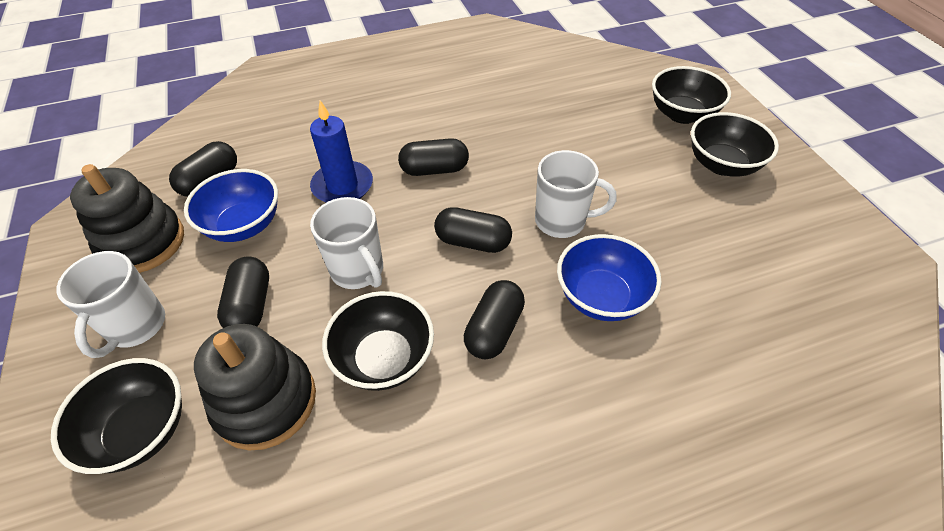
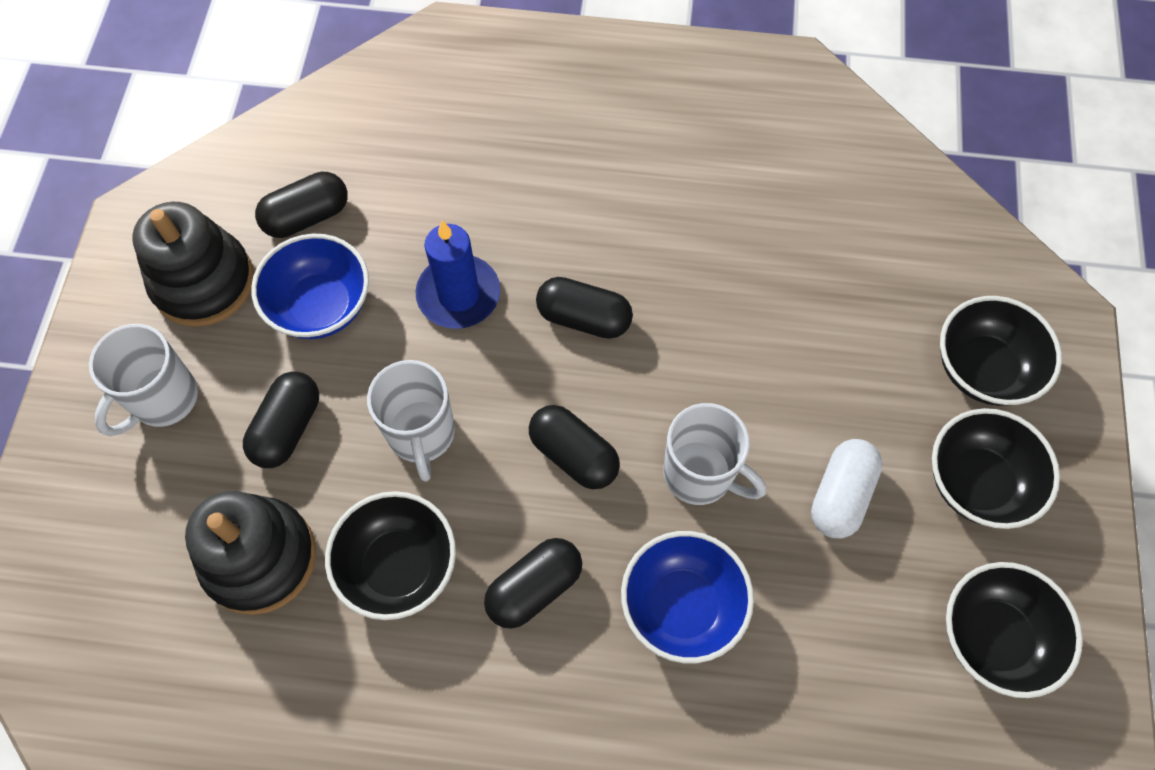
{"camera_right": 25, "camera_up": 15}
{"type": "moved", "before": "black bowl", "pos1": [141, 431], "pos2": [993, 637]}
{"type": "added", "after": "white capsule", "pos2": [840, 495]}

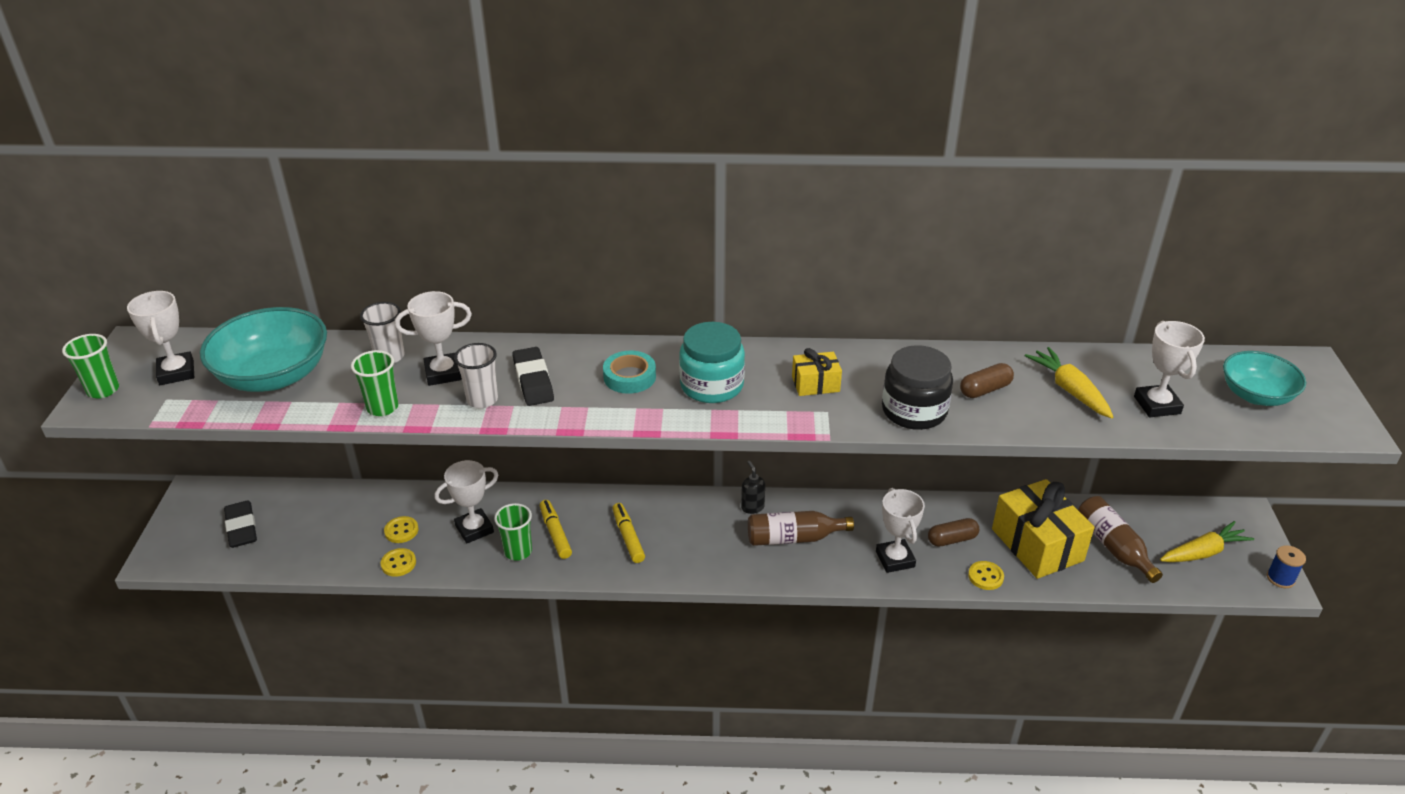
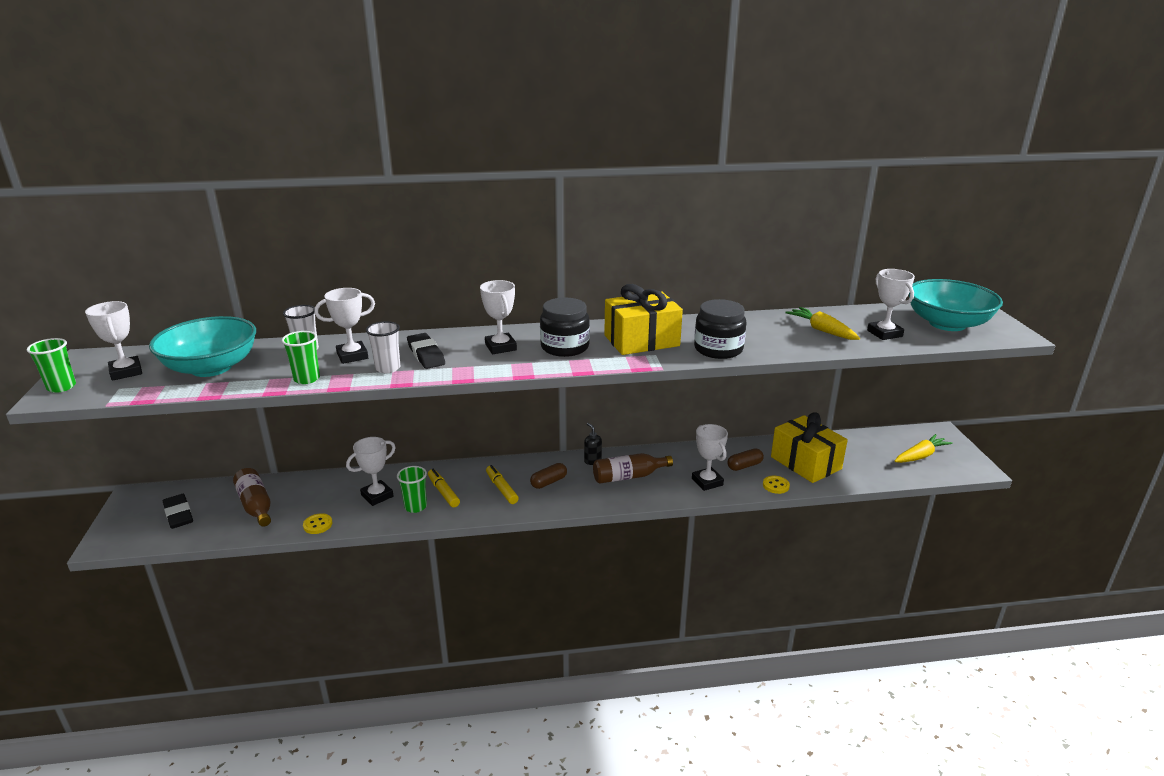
{"camera_right": -10, "camera_up": -10}
{"type": "removed", "before": "yellow button", "pos1": [401, 531]}
{"type": "replaced", "before": "turquoise tape", "after": "white trophy", "pos1": [629, 377], "pos2": [500, 347]}
{"type": "recoloured", "before": "turquoise jar", "after": "black jar", "pos1": [712, 385], "pos2": [565, 347]}
{"type": "resized", "before": "yellow gift", "pos1": [815, 384], "pos2": [641, 340], "scale": 1.98}
{"type": "moved", "before": "brown capsule", "pos1": [985, 390], "pos2": [549, 482]}
{"type": "moved", "before": "brown bottle", "pos1": [1113, 547], "pos2": [256, 506]}
{"type": "resized", "before": "turquoise bowl", "pos1": [1256, 395], "pos2": [947, 324], "scale": 1.6}
{"type": "removed", "before": "blue spool", "pos1": [1280, 578]}

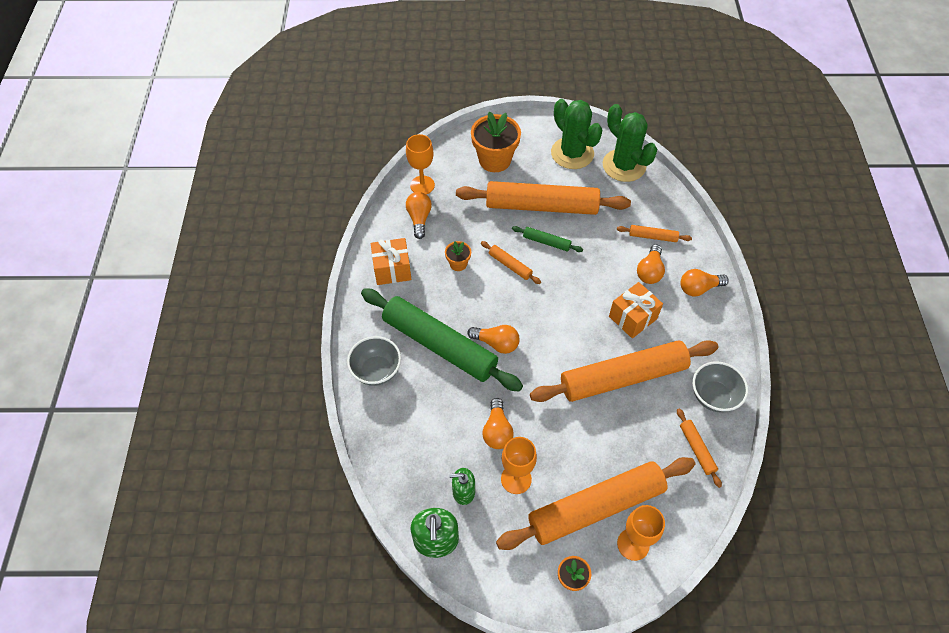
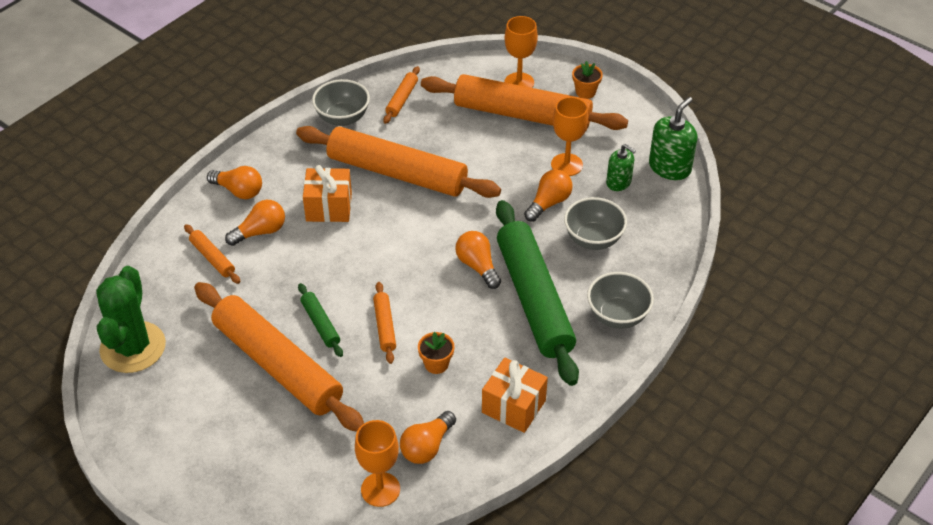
{"camera_right": -140, "camera_up": -10}
{"type": "removed", "before": "orange flower pot", "pos1": [495, 160]}
{"type": "removed", "before": "green cactus", "pos1": [572, 153]}
{"type": "added", "after": "grey bowl", "pos2": [593, 239]}

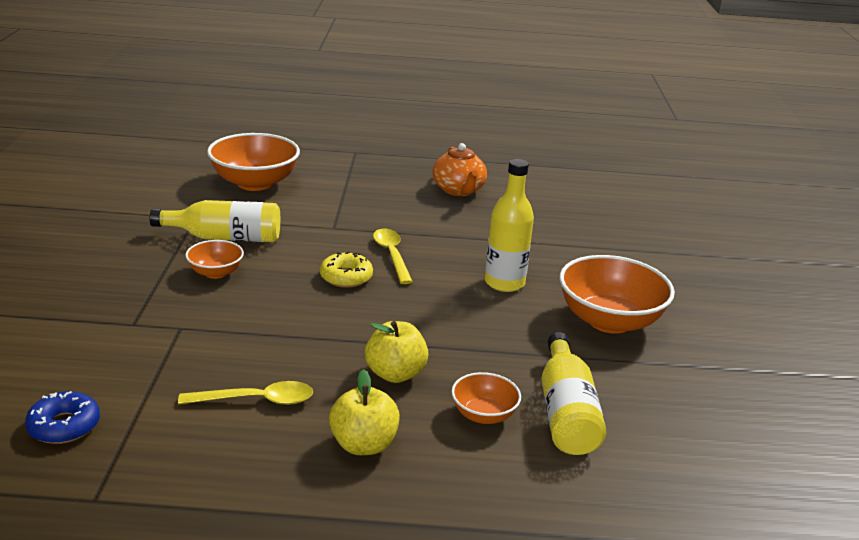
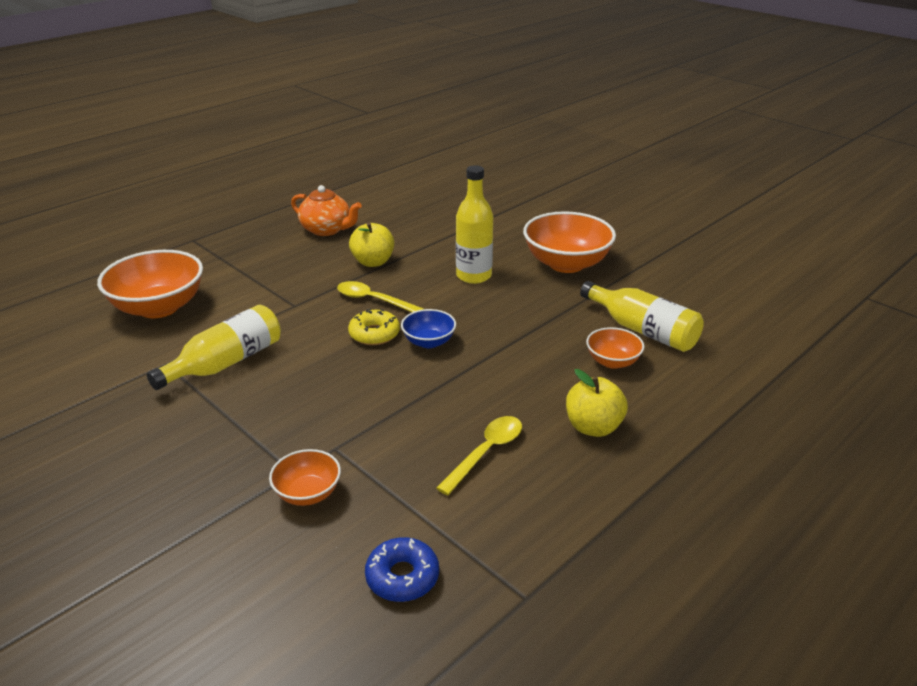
{"camera_right": -45, "camera_up": 5}
{"type": "moved", "before": "orange bowl", "pos1": [215, 273], "pos2": [308, 493]}
{"type": "moved", "before": "yellow apple", "pos1": [395, 374], "pos2": [373, 262]}
{"type": "added", "after": "blue bowl", "pos2": [429, 342]}

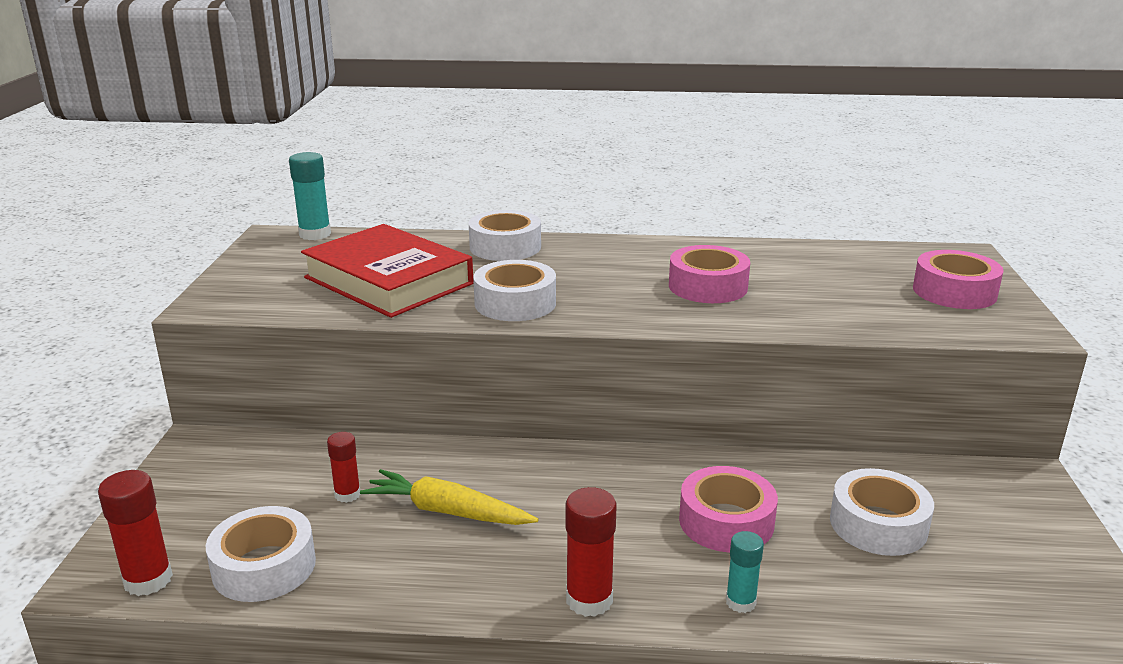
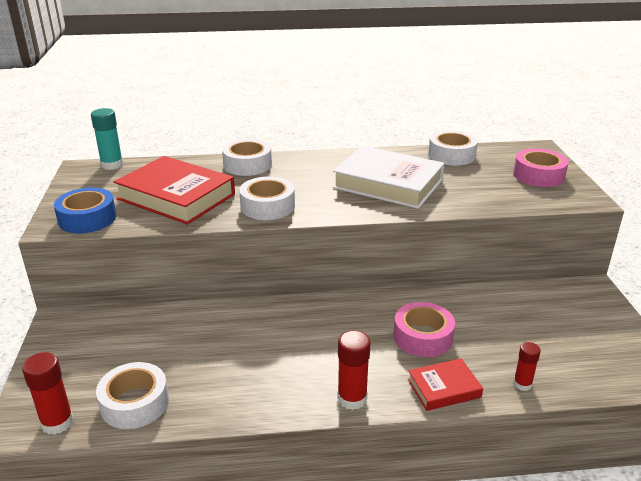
{"camera_right": -10, "camera_up": 5}
{"type": "moved", "before": "red glue stick", "pos1": [347, 494], "pos2": [522, 384]}
{"type": "removed", "before": "yellow carrot", "pos1": [447, 511]}
{"type": "replaced", "before": "pink tape", "after": "white book", "pos1": [708, 286], "pos2": [388, 184]}
{"type": "replaced", "before": "turquoise glue stick", "after": "red book", "pos1": [740, 602], "pos2": [443, 388]}
{"type": "moved", "before": "white tape", "pos1": [878, 524], "pos2": [451, 155]}
{"type": "added", "after": "blue tape", "pos2": [87, 218]}

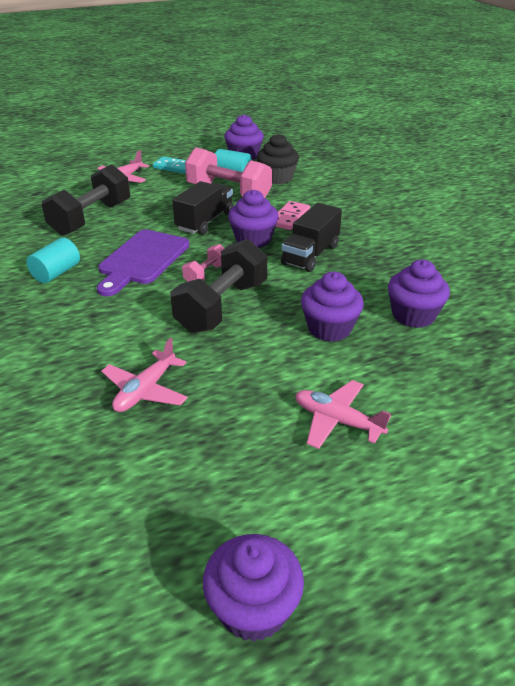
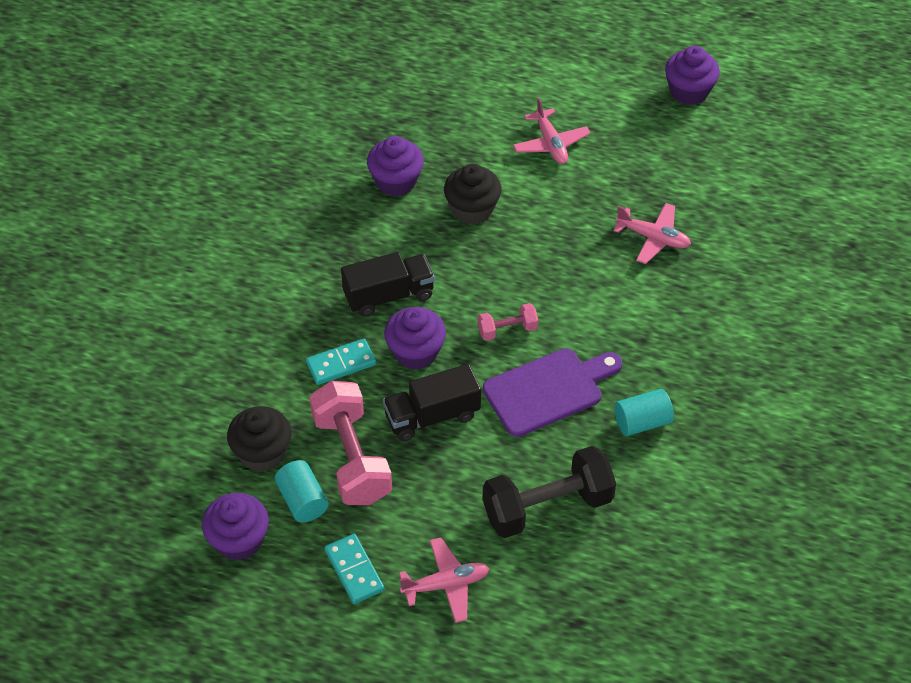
{"camera_right": -140, "camera_up": 15}
{"type": "turned", "before": "pink plane", "pos1": [145, 390], "pos2": [653, 238], "turn": 45}
{"type": "removed", "before": "black dumbbell", "pos1": [222, 306]}
{"type": "recoloured", "before": "pink domino", "after": "turquoise domino", "pos1": [289, 218], "pos2": [341, 364]}
{"type": "recoloured", "before": "purple cupcake", "after": "black cupcake", "pos1": [329, 328], "pos2": [472, 209]}

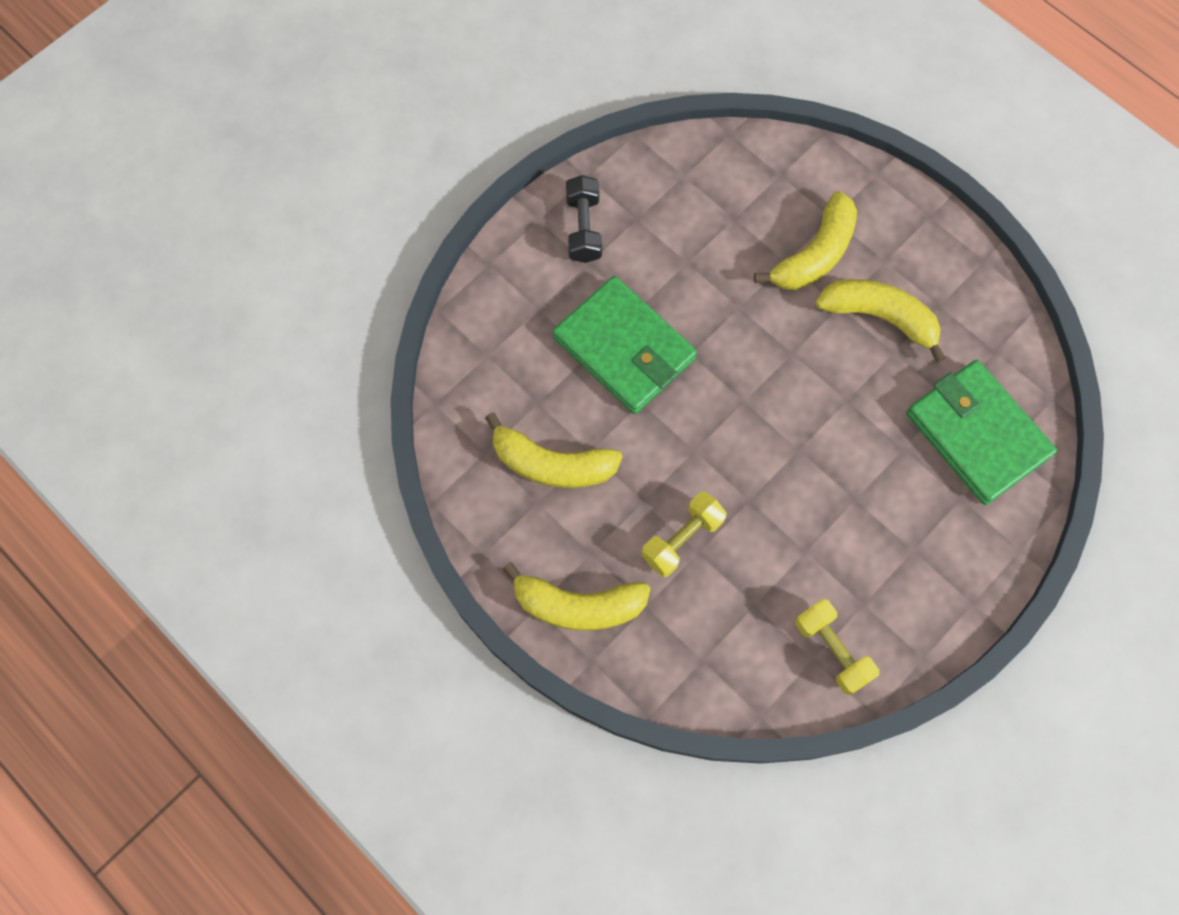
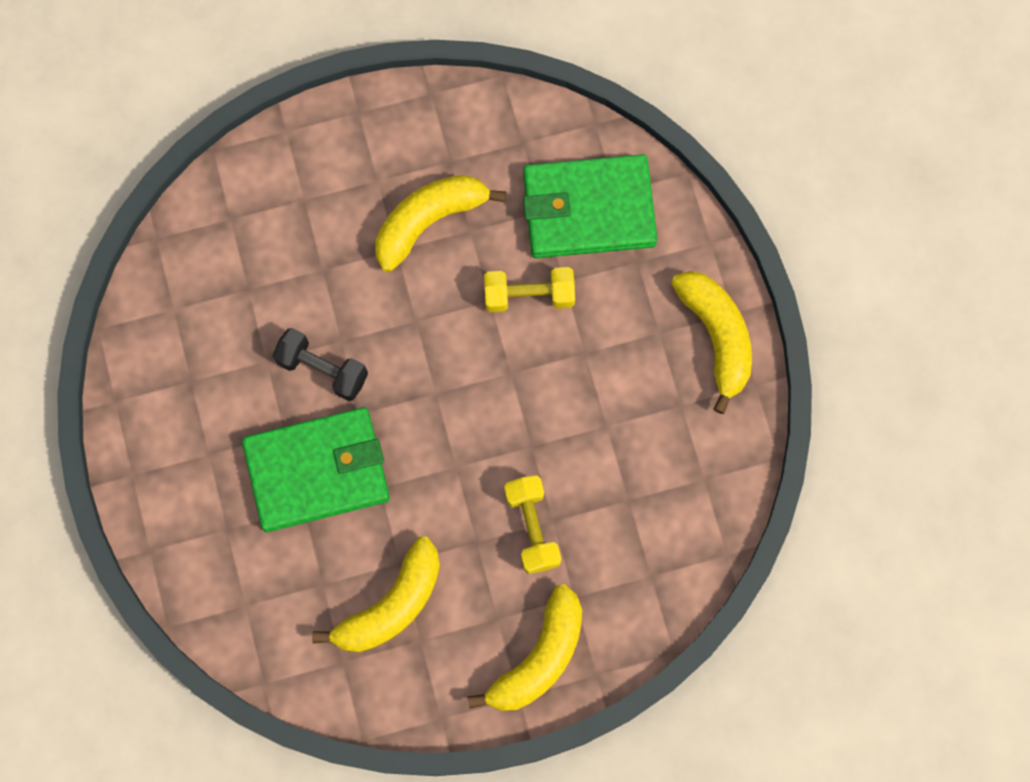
{"camera_right": -60, "camera_up": 5}
{"type": "moved", "before": "black dumbbell", "pos1": [583, 228], "pos2": [322, 369]}
{"type": "moved", "before": "yellow banana", "pos1": [815, 254], "pos2": [716, 337]}
{"type": "moved", "before": "yellow dumbbell", "pos1": [832, 650], "pos2": [529, 295]}

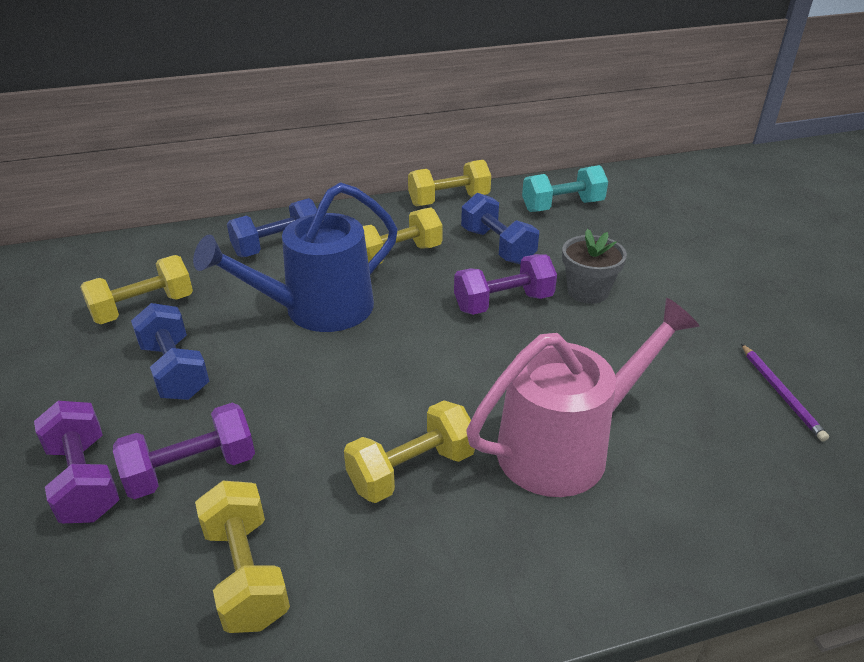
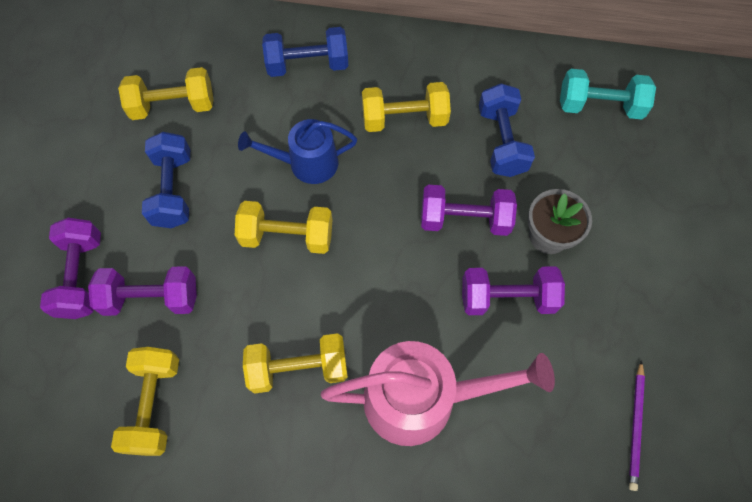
{"camera_right": 25, "camera_up": 30}
{"type": "resized", "before": "blue watering can", "pos1": [318, 309], "pos2": [307, 163], "scale": 0.62}
{"type": "moved", "before": "yellow dumbbell", "pos1": [449, 200], "pos2": [287, 236]}
{"type": "added", "after": "purple dumbbell", "pos2": [507, 298]}

